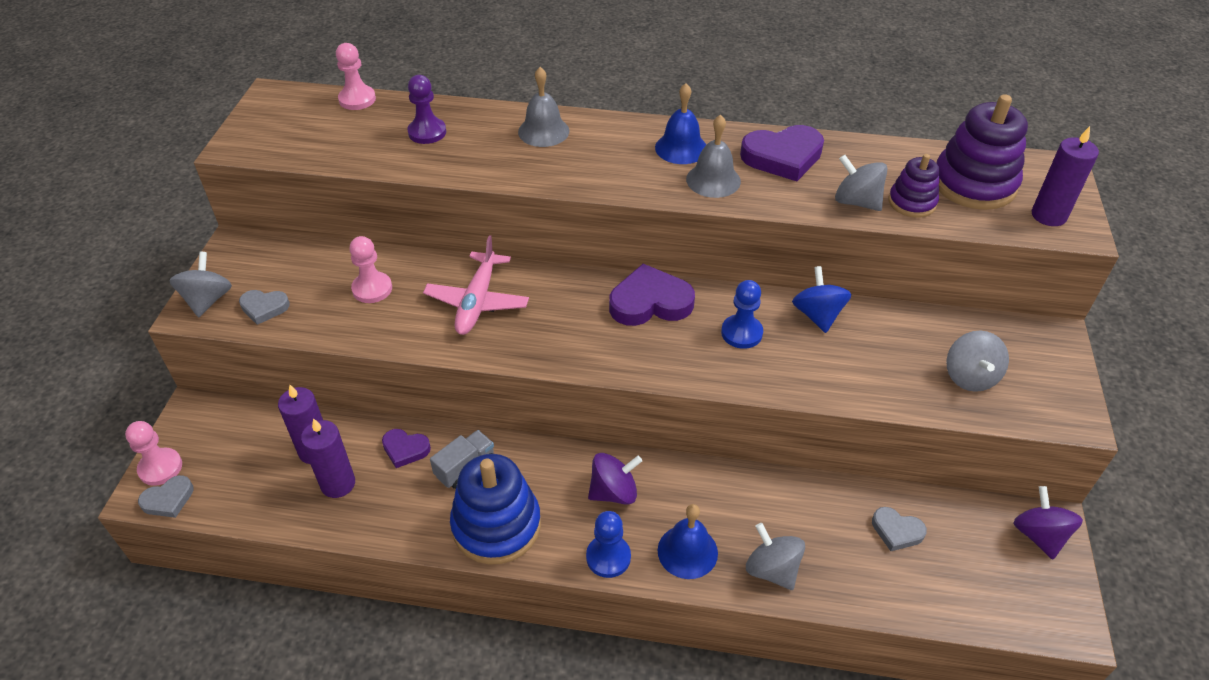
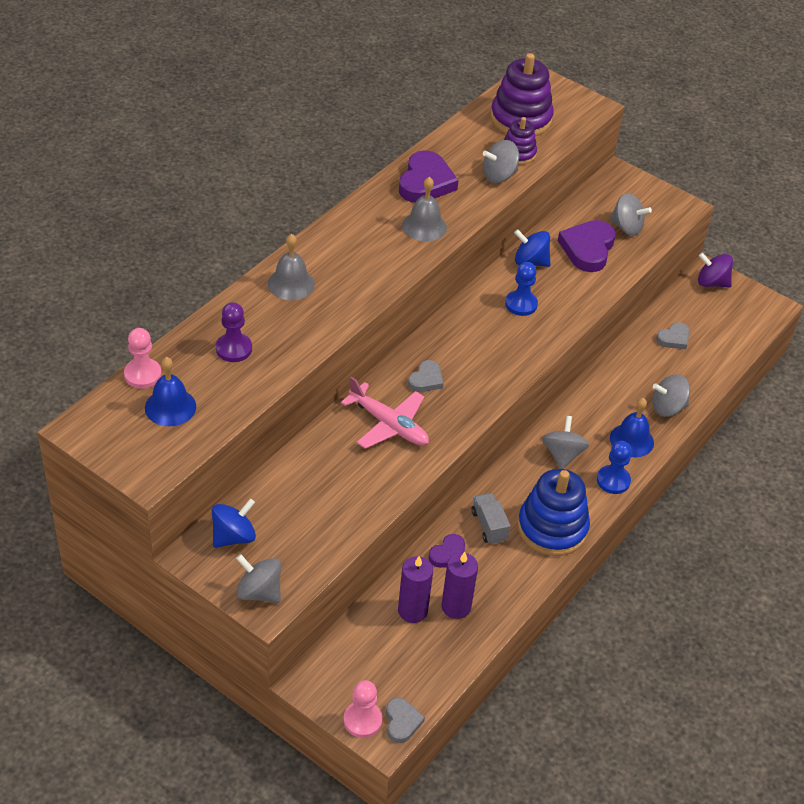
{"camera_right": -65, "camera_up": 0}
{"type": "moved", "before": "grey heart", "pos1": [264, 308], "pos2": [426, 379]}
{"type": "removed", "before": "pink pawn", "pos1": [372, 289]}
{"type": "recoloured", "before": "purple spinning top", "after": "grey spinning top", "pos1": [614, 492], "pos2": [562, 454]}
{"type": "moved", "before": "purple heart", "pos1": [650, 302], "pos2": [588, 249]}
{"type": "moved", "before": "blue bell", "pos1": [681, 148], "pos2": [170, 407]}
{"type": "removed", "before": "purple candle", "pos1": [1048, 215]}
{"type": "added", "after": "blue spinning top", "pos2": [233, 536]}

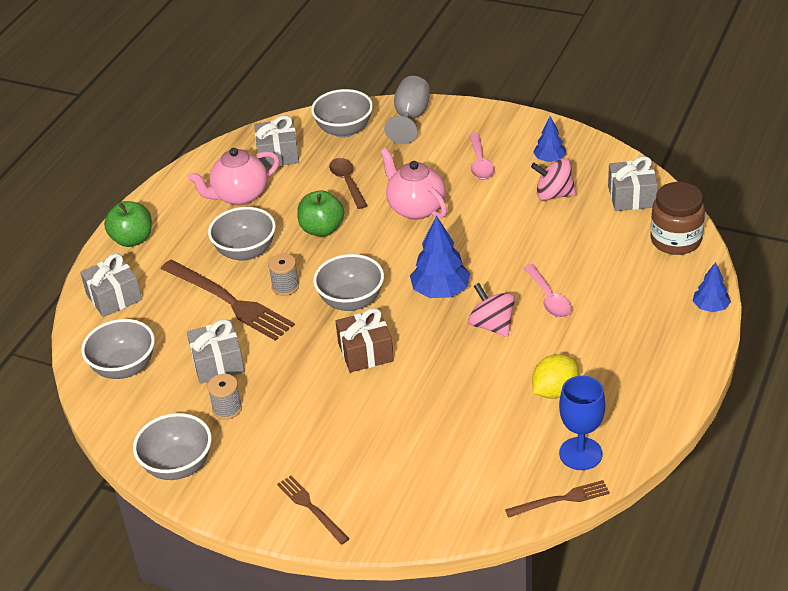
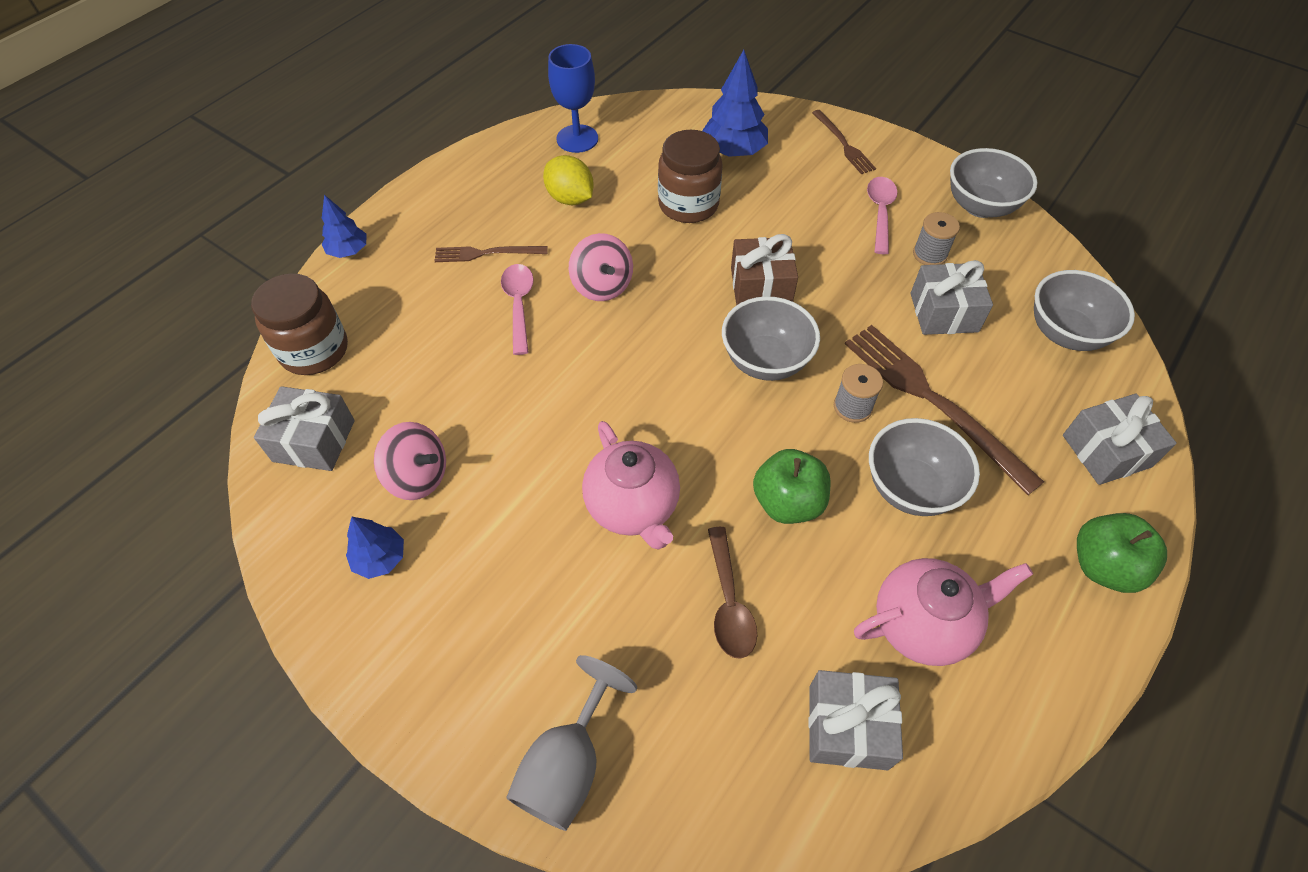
{"camera_right": -170, "camera_up": 15}
{"type": "removed", "before": "grey bowl", "pos1": [344, 130]}
{"type": "moved", "before": "blue tree", "pos1": [441, 291], "pos2": [733, 151]}
{"type": "moved", "before": "pink spoon", "pos1": [480, 163], "pos2": [880, 212]}
{"type": "moved", "before": "brown fork", "pos1": [561, 499], "pos2": [486, 253]}
{"type": "turned", "before": "yellow lemon", "pos1": [555, 391], "pos2": [570, 198], "turn": 75}
{"type": "added", "after": "brown jar", "pos2": [688, 204]}

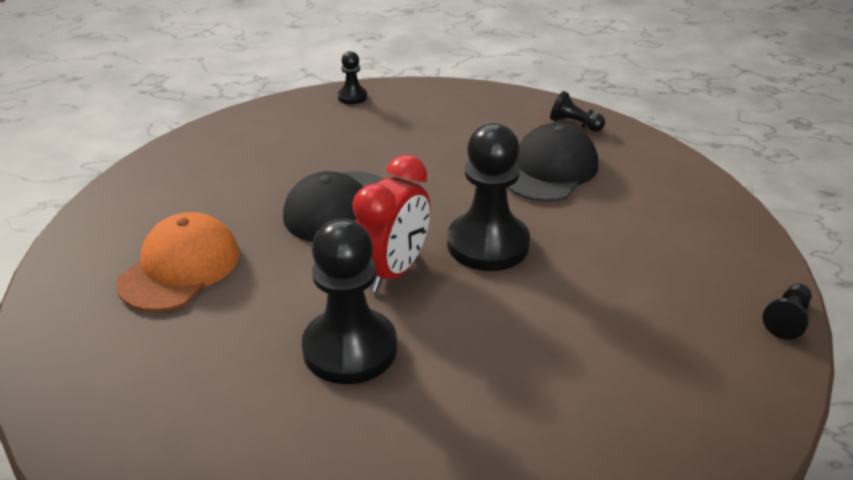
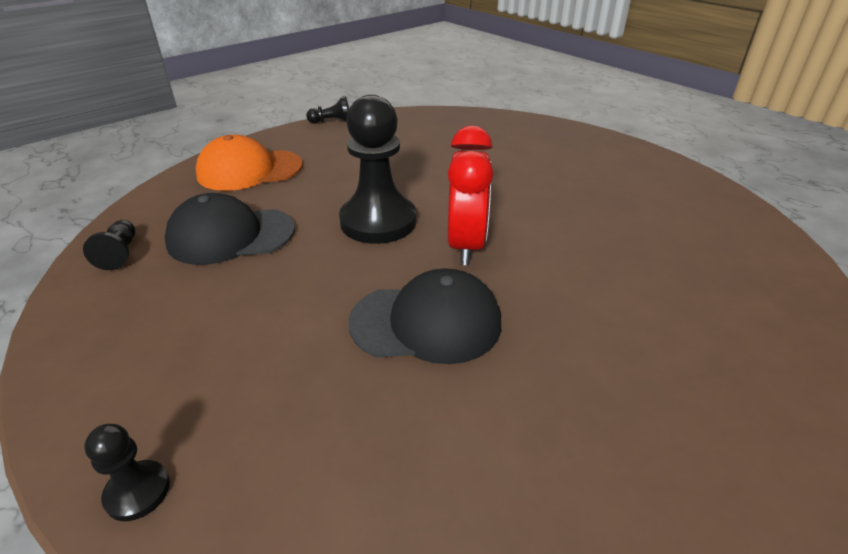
{"camera_right": -130, "camera_up": 0}
{"type": "moved", "before": "orange cap", "pos1": [180, 268], "pos2": [249, 170]}
{"type": "removed", "before": "black pawn", "pos1": [350, 349]}
{"type": "turned", "before": "red clock", "pos1": [393, 271], "pos2": [465, 246], "turn": 105}

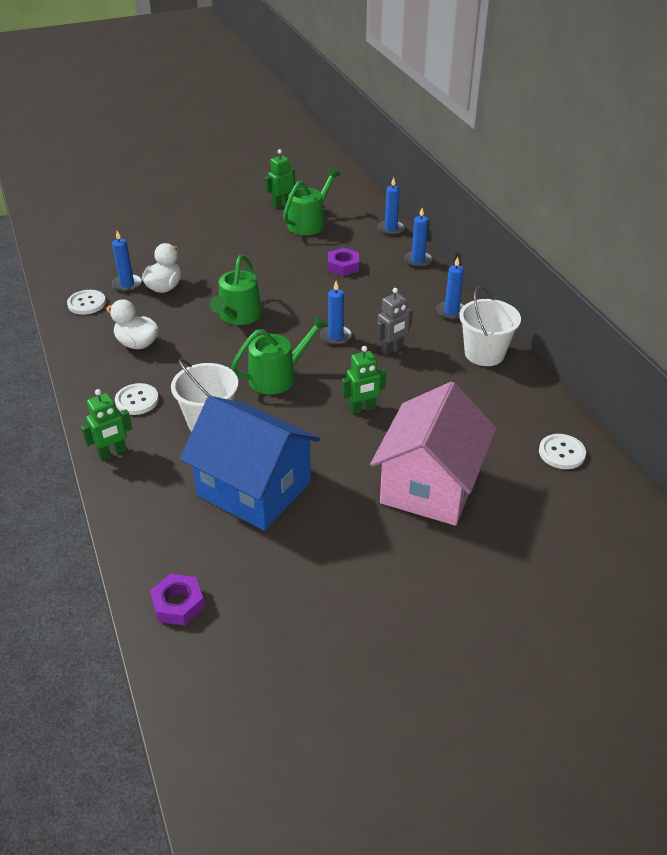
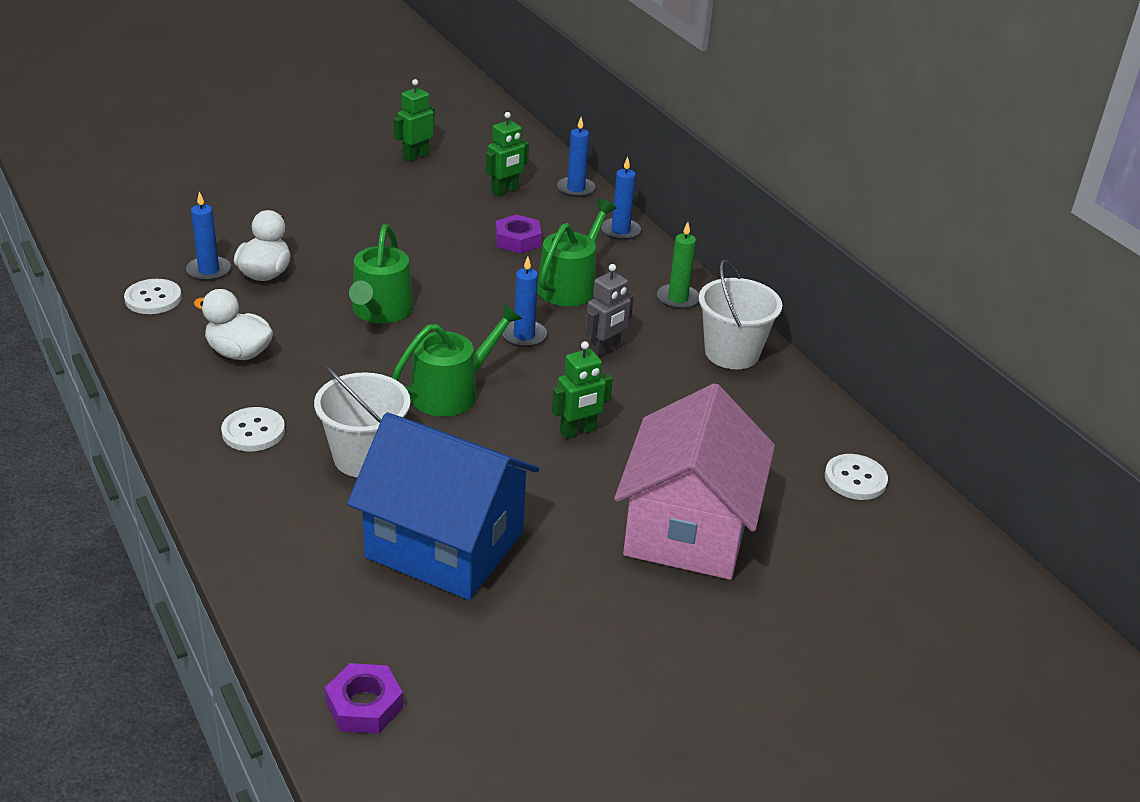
{"camera_right": -10, "camera_up": -5}
{"type": "moved", "before": "green robot", "pos1": [112, 453], "pos2": [505, 190]}
{"type": "moved", "before": "green watering can", "pos1": [309, 223], "pos2": [570, 285]}
{"type": "recoloured", "before": "blue candle", "after": "green candle", "pos1": [451, 312], "pos2": [678, 299]}

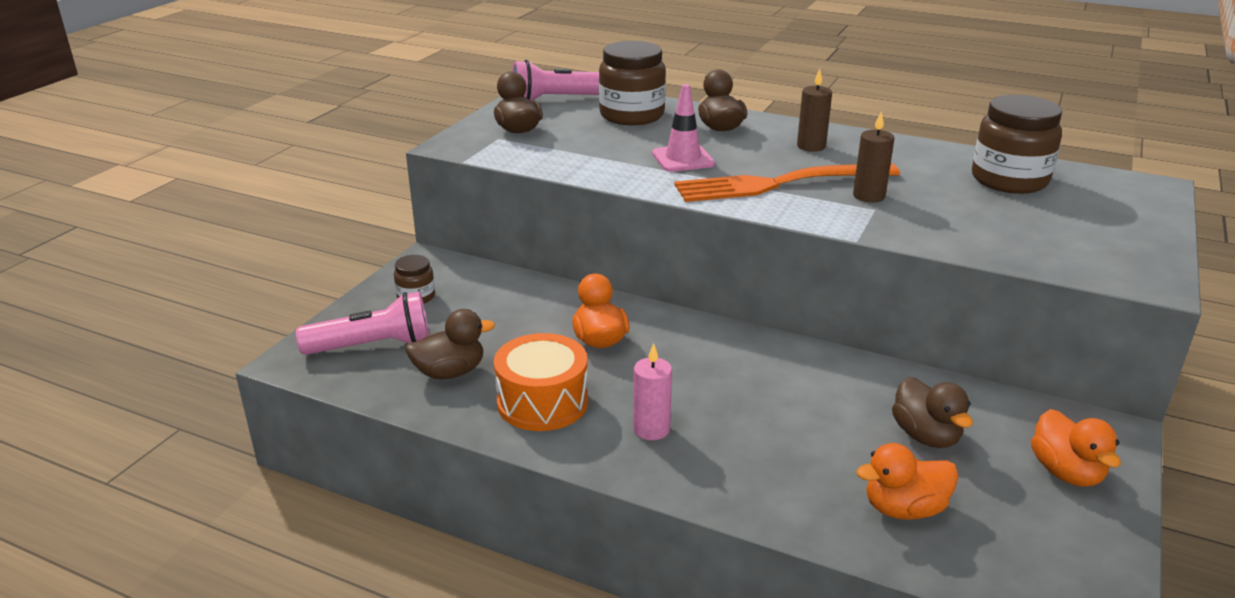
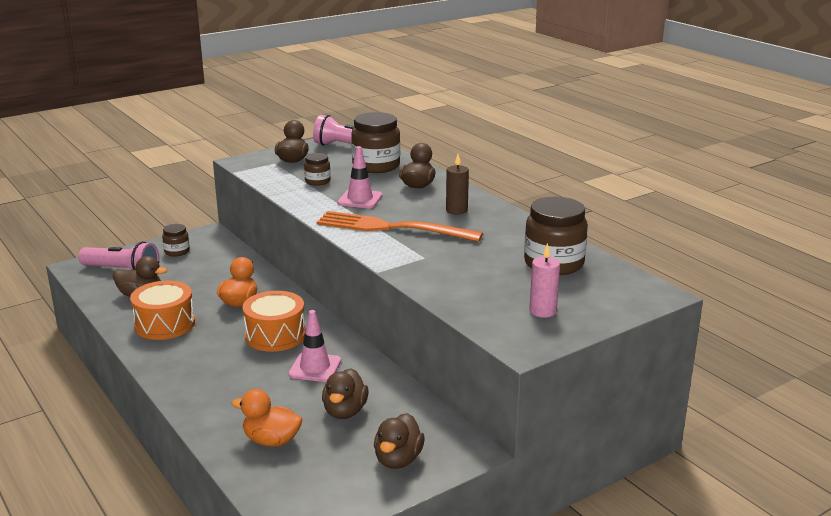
{"camera_right": 30, "camera_up": -5}
{"type": "moved", "before": "pink candle", "pos1": [651, 429], "pos2": [542, 311]}
{"type": "removed", "before": "brown candle", "pos1": [869, 196]}
{"type": "recoloured", "before": "orange duck", "after": "brown duck", "pos1": [1066, 472], "pos2": [398, 459]}
{"type": "added", "after": "orange drum", "pos2": [275, 335]}
{"type": "added", "after": "pink traffic cone", "pos2": [315, 368]}
{"type": "added", "after": "brown jar", "pos2": [317, 181]}

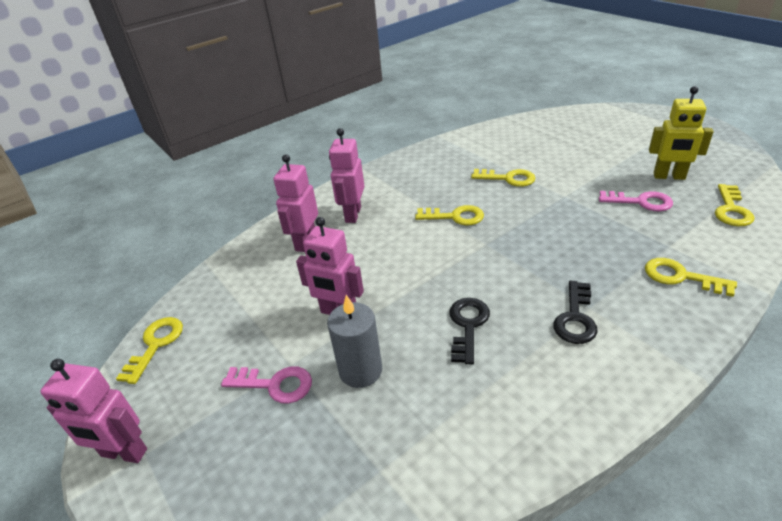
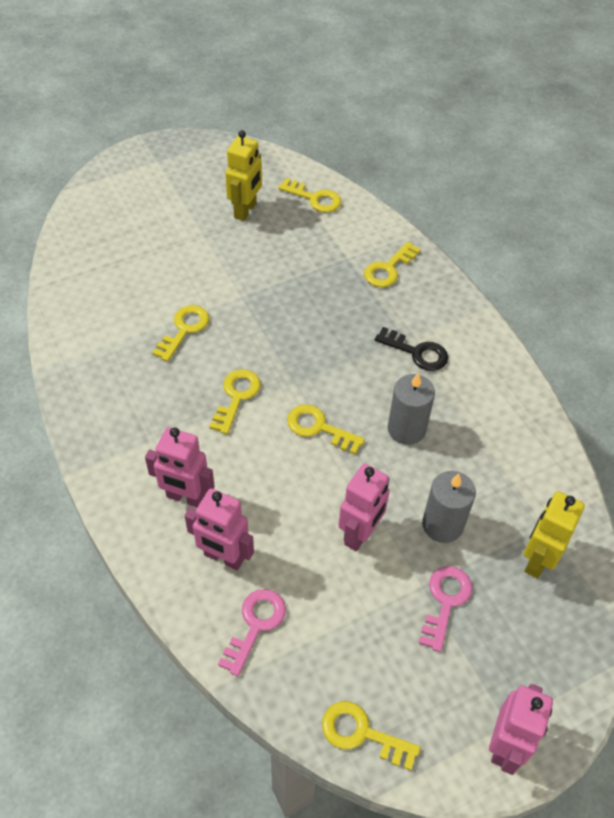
{"camera_right": -85, "camera_up": 15}
{"type": "replaced", "before": "black key", "after": "grey candle", "pos1": [468, 325], "pos2": [406, 429]}
{"type": "moved", "before": "pink key", "pos1": [641, 202], "pos2": [256, 625]}
{"type": "added", "after": "yellow key", "pos2": [319, 427]}
{"type": "added", "after": "yellow robot", "pos2": [537, 560]}

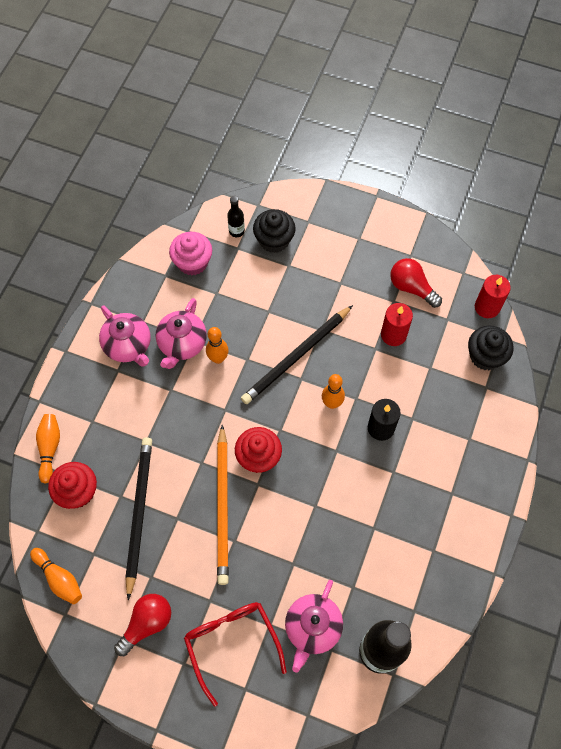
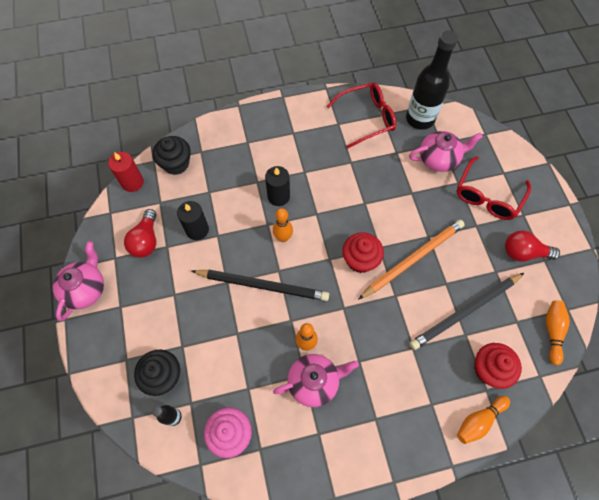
{"camera_right": -125, "camera_up": 0}
{"type": "moved", "before": "pink teapot", "pos1": [128, 346], "pos2": [86, 289]}
{"type": "recoloured", "before": "red candle", "after": "black candle", "pos1": [393, 334], "pos2": [197, 230]}
{"type": "added", "after": "red glasses", "pos2": [367, 118]}

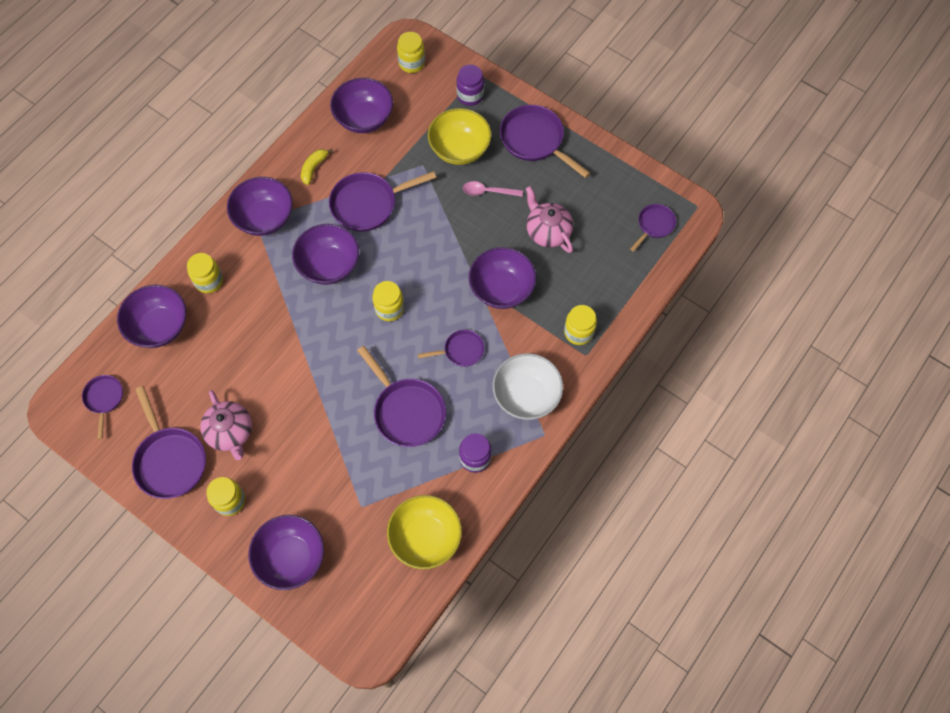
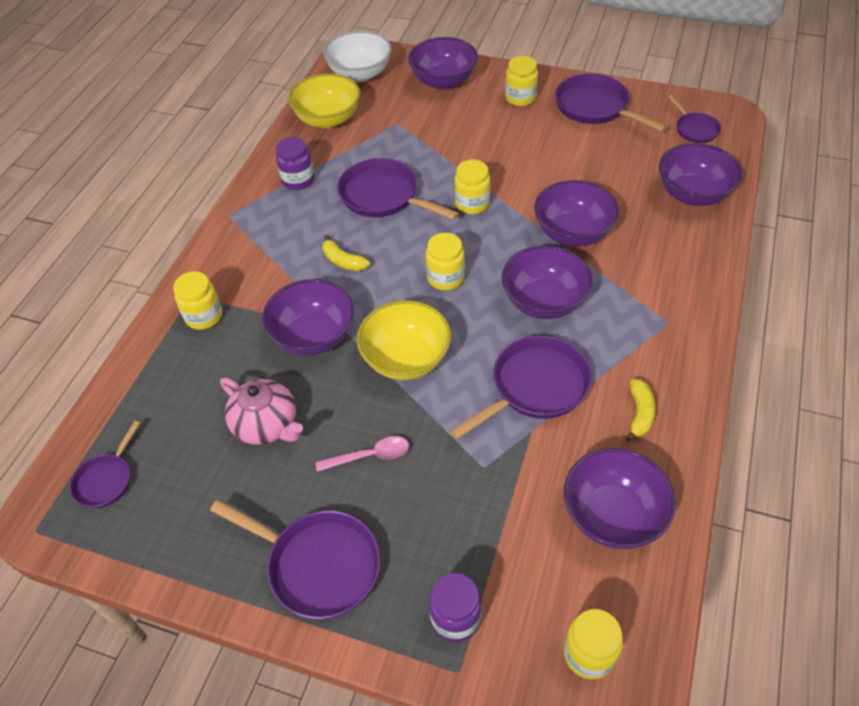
{"camera_right": 165, "camera_up": -15}
{"type": "moved", "before": "yellow jar", "pos1": [209, 281], "pos2": [472, 204]}
{"type": "removed", "before": "pink teapot", "pos1": [230, 432]}
{"type": "moved", "before": "purple bowl", "pos1": [264, 218], "pos2": [573, 233]}
{"type": "replaced", "before": "purple pan", "after": "yellow banana", "pos1": [461, 350], "pos2": [343, 261]}
{"type": "moved", "before": "yellow bowl", "pos1": [459, 149], "pos2": [406, 359]}
{"type": "moved", "before": "white bowl", "pos1": [526, 395], "pos2": [360, 74]}

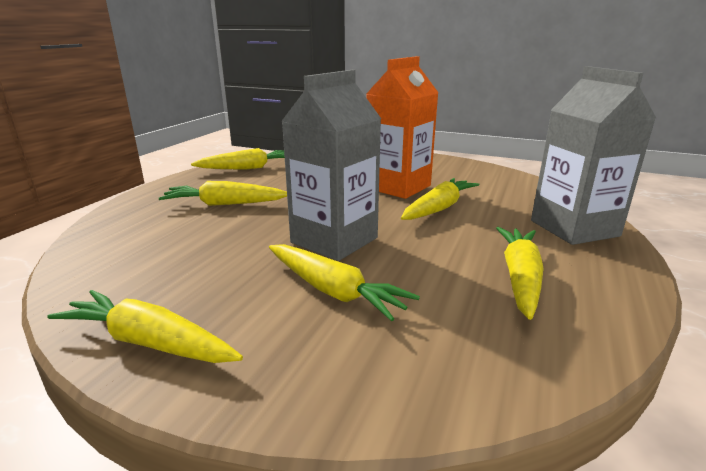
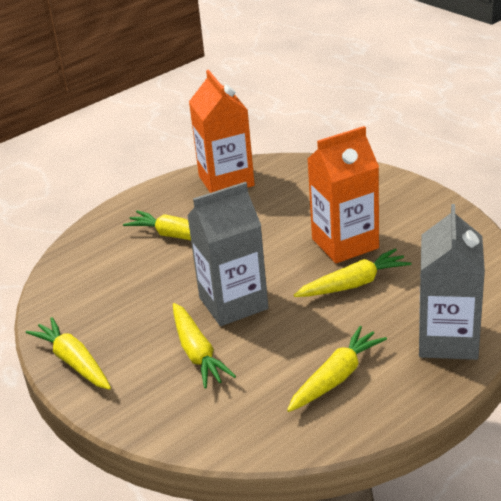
{"camera_right": 30, "camera_up": 10}
{"type": "replaced", "before": "yellow carrot", "after": "orange carton", "pos1": [248, 168], "pos2": [226, 181]}

